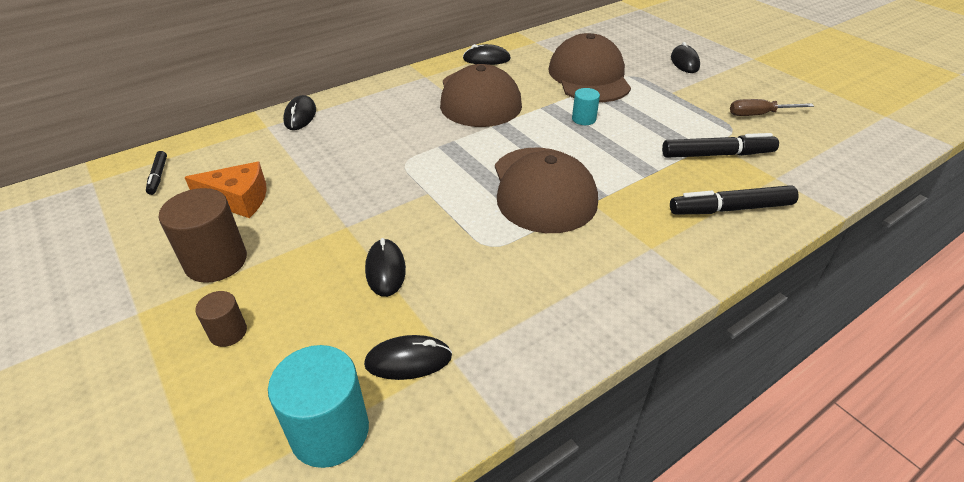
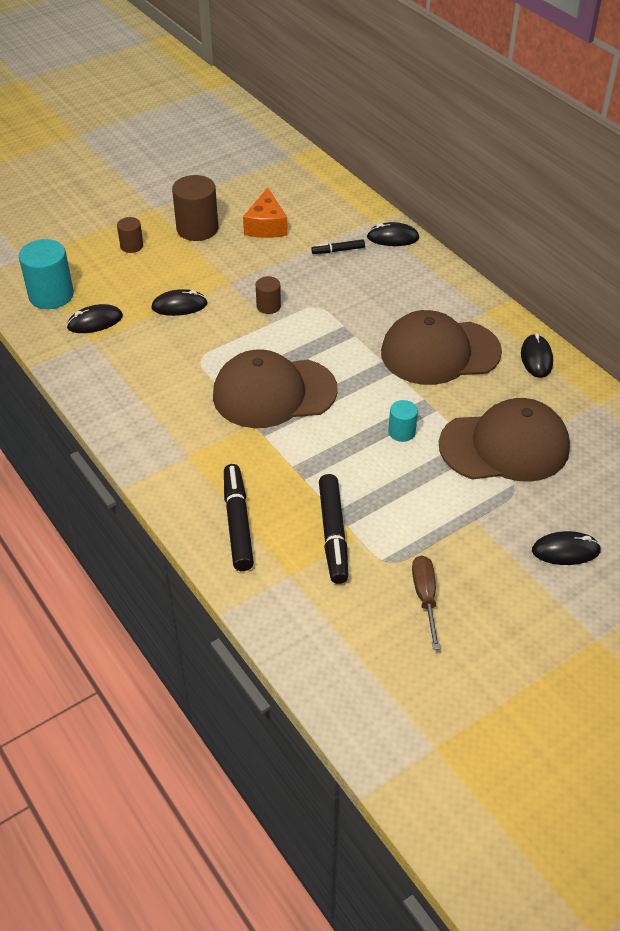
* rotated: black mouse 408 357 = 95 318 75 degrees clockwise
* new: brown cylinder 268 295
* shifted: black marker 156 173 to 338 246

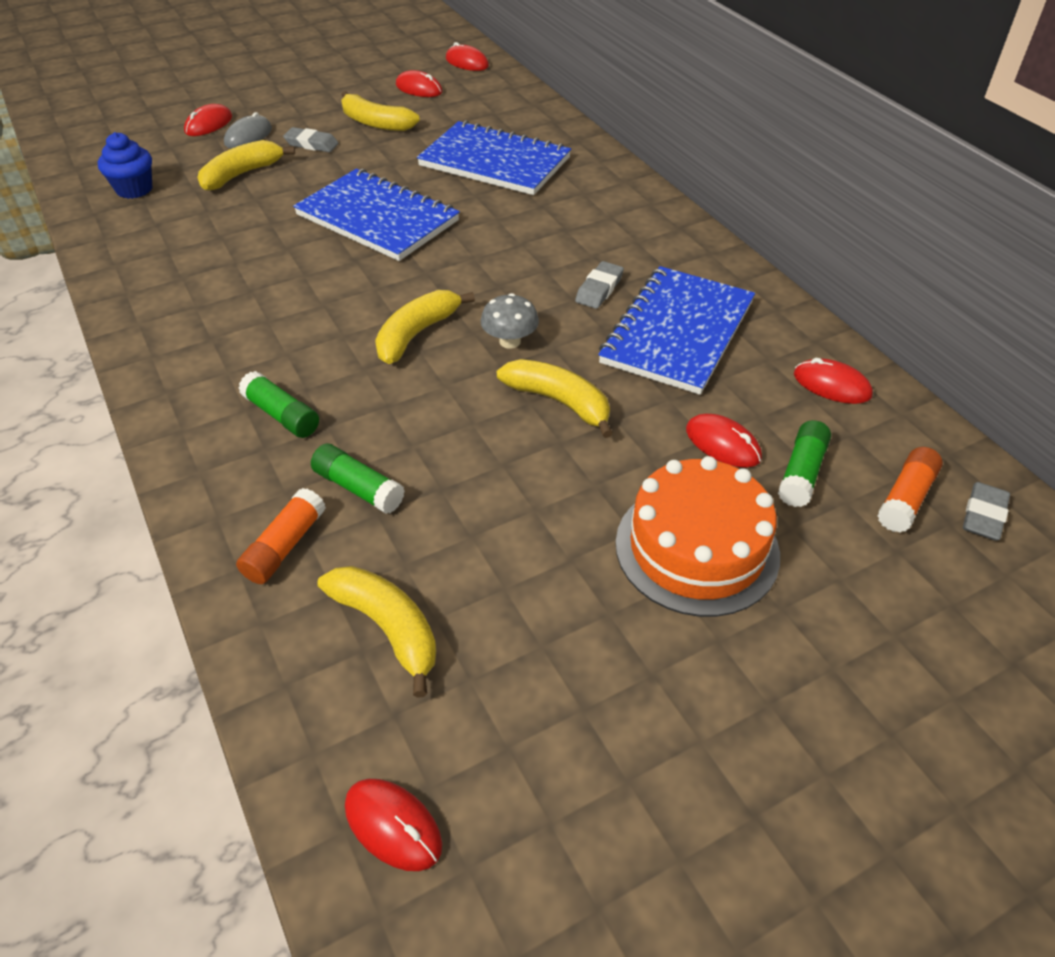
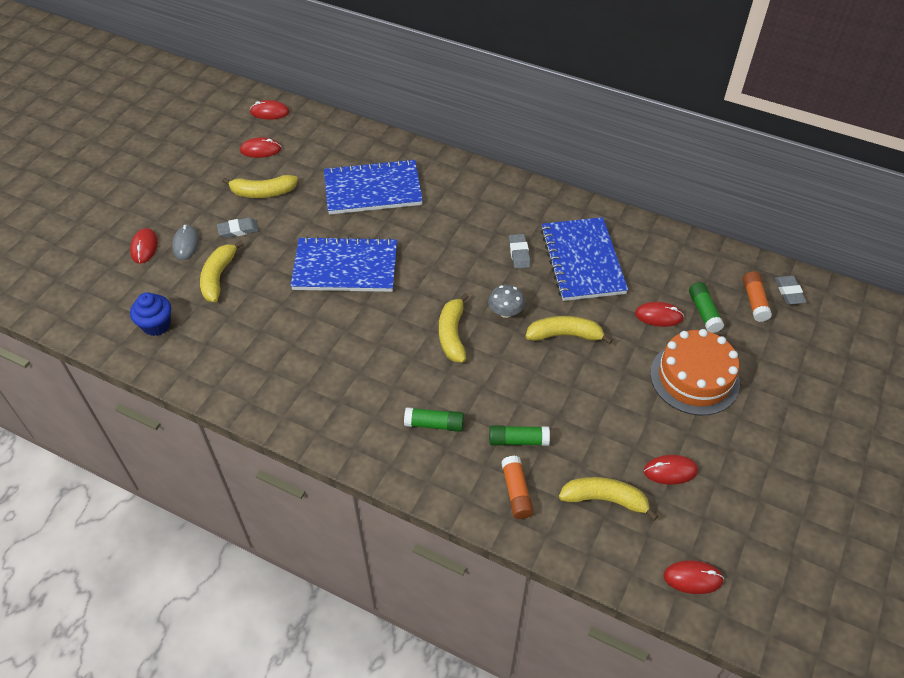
* shifted: red mouse 833 381 to 671 469

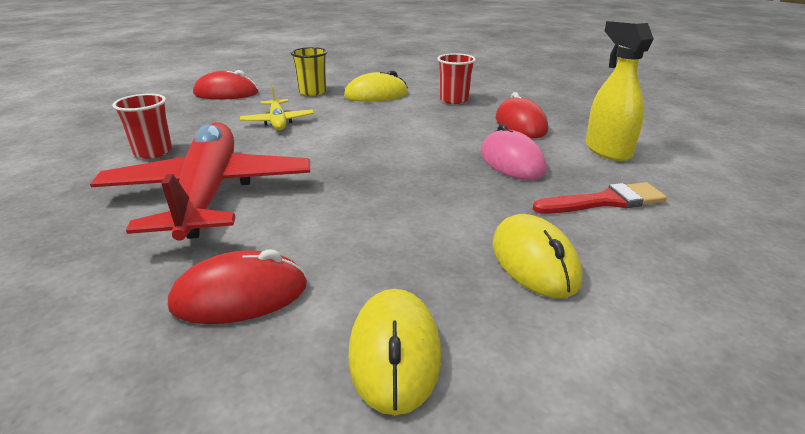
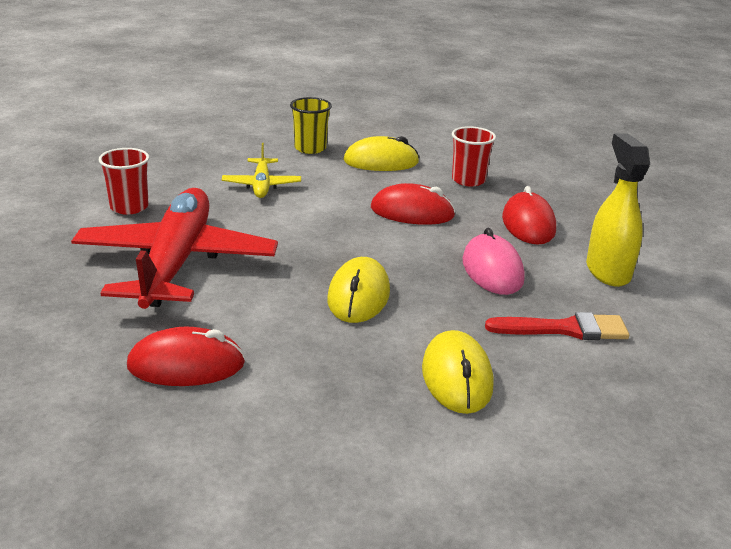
* shifted: yellow mouse 395 352 to 358 290
* shifted: red mouse 225 85 to 413 204

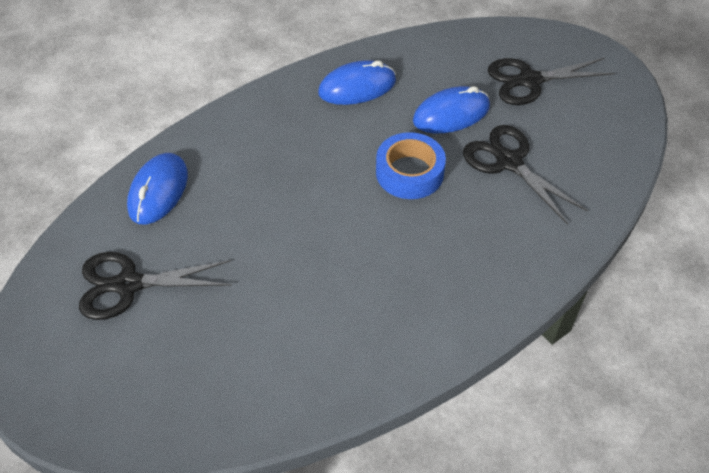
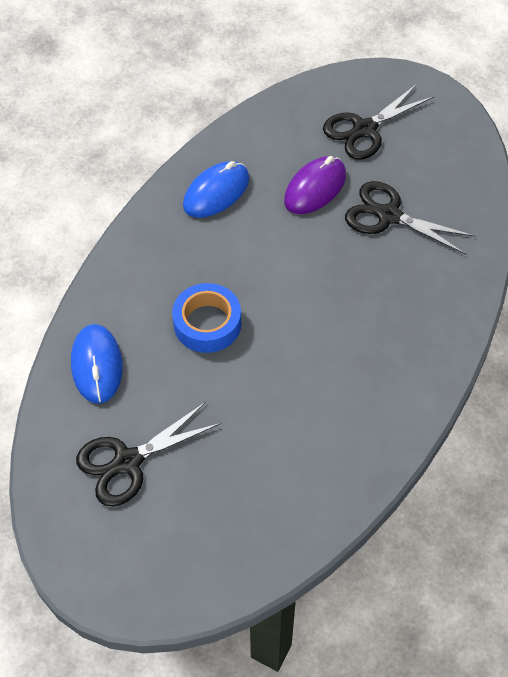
* shifted: blue tape 411 165 to 206 318
* repainted: blue mouse 451 109 to purple mouse 315 185

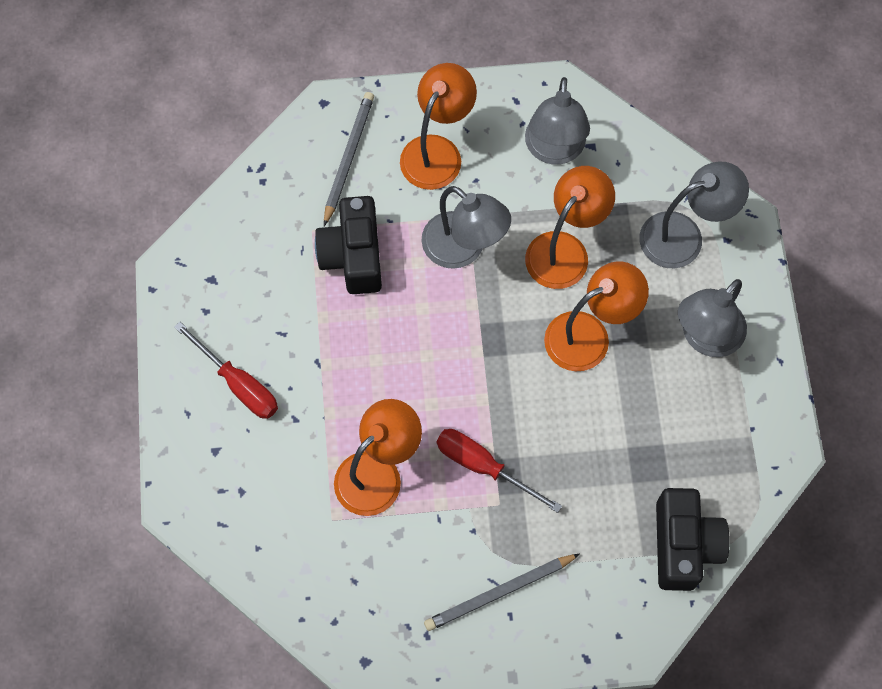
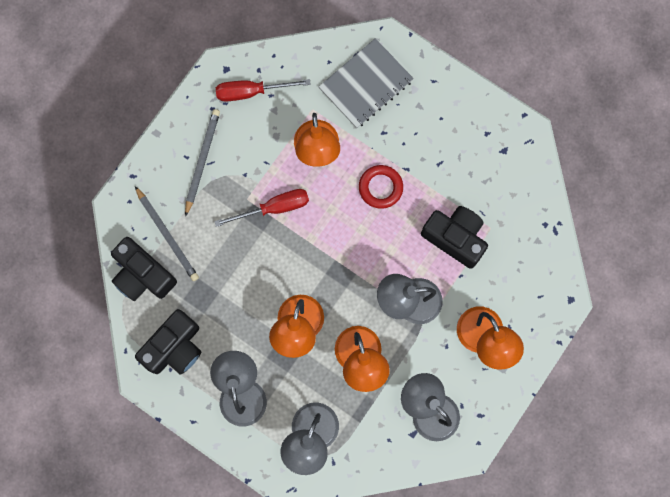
* shifted: grey pencil 349 159 to 167 233
* new: black camera 168 342
* shifted: red screwdriver 226 370 to 263 90
* new: grey notebook 366 83
* new: red ring 381 187

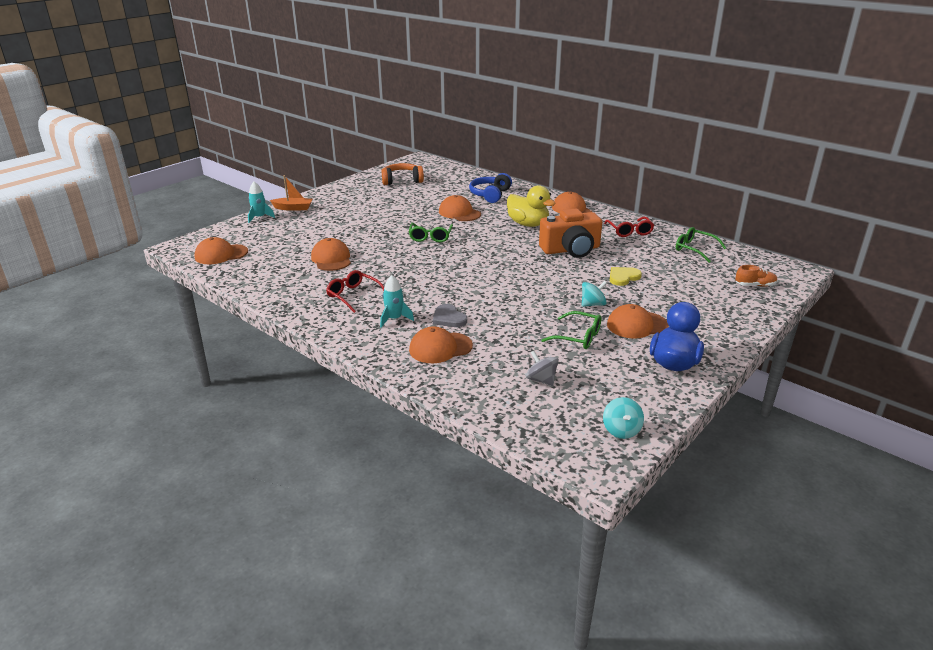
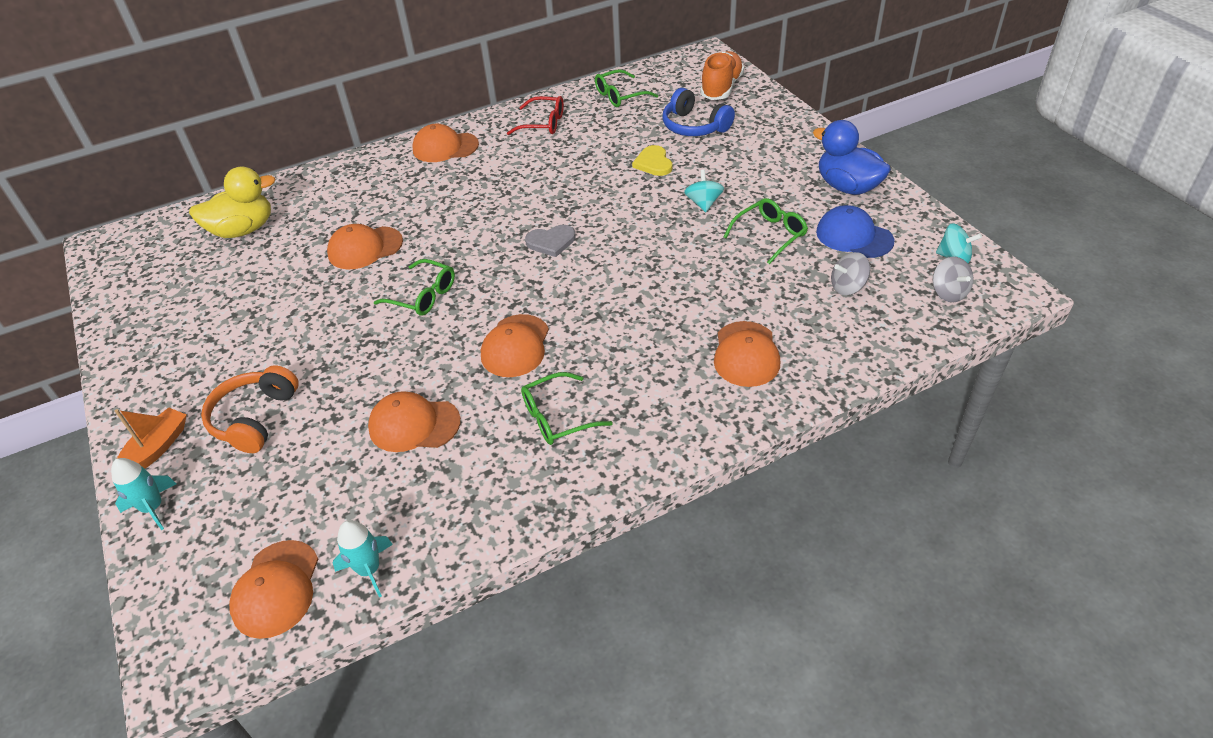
* shifted: yellow duck 531 206 to 232 202
* shifted: orange headphones 403 174 to 250 409
* shifted: turquoise rocket 397 301 to 363 559
* shifted: orange cap 638 321 to 515 345
* repainted: red glasses 355 291 to green glasses 567 408
* shifted: grey heart 450 315 to 550 241
* shifted: blue headphones 490 188 to 698 112
* scaled: orange shoe 757 276 = 722 75 x1.67
* new: blue cap 855 231
* new: grey spinning top 953 279
* gone: orange camera 570 233

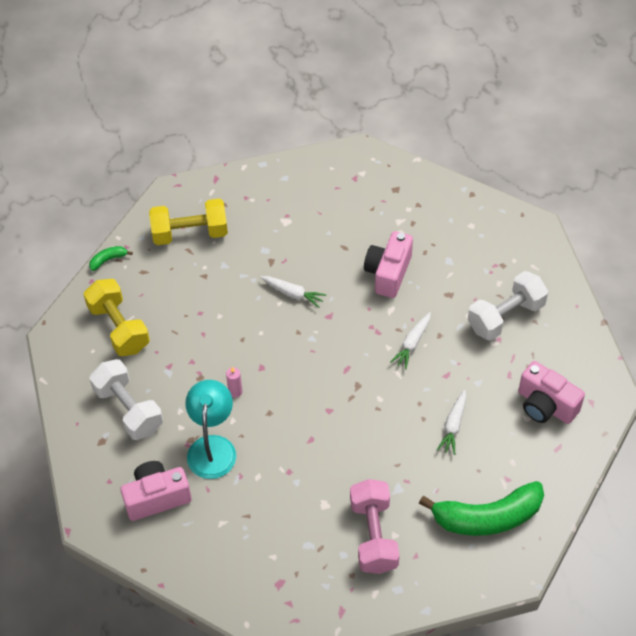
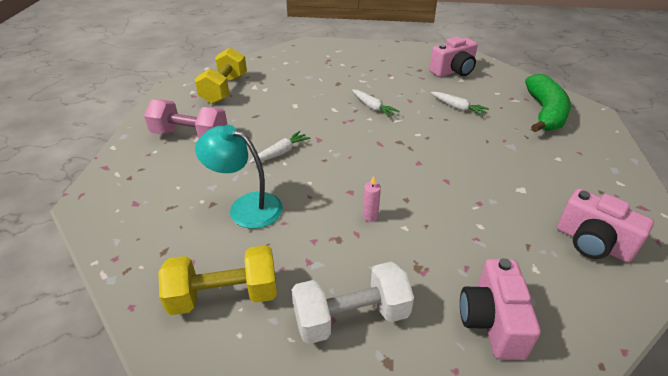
* shifted: pink dumbbell 375 526 to 186 118
* shifted: yellow dumbbell 188 221 to 221 75
* shifted: turquoise lamp 210 429 to 239 177
* shifted: pink camera 388 264 to 605 226
* gone: green banana 111 258
* gone: white dumbbell 508 306

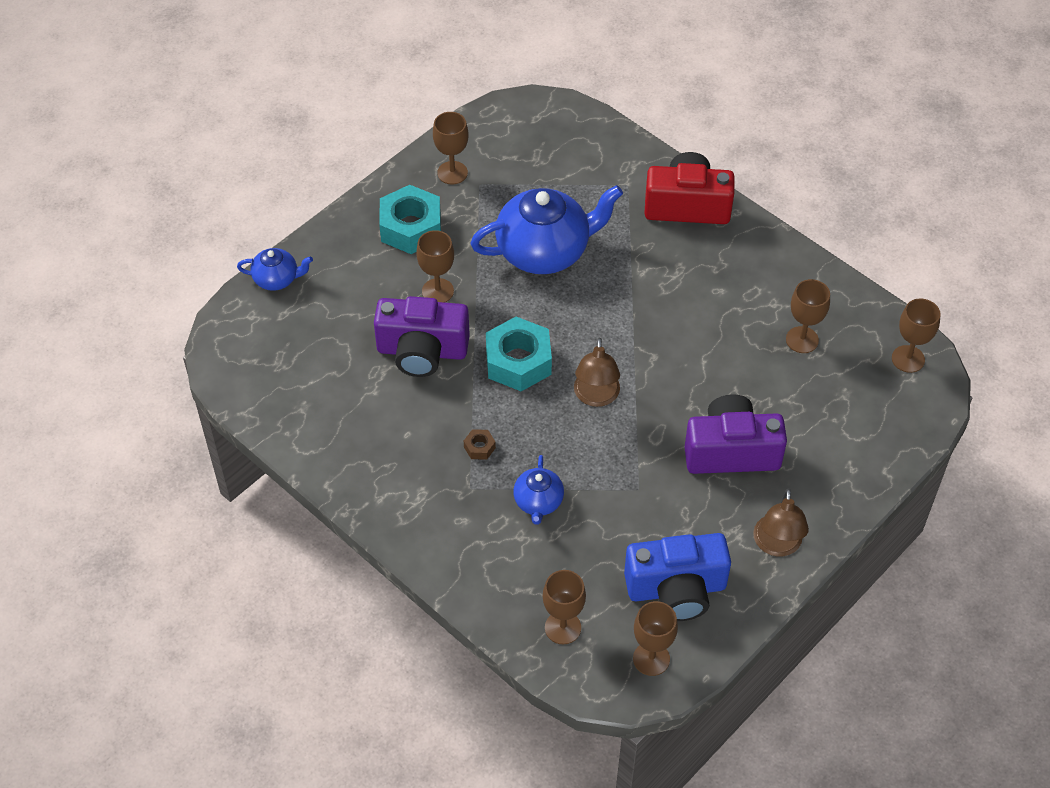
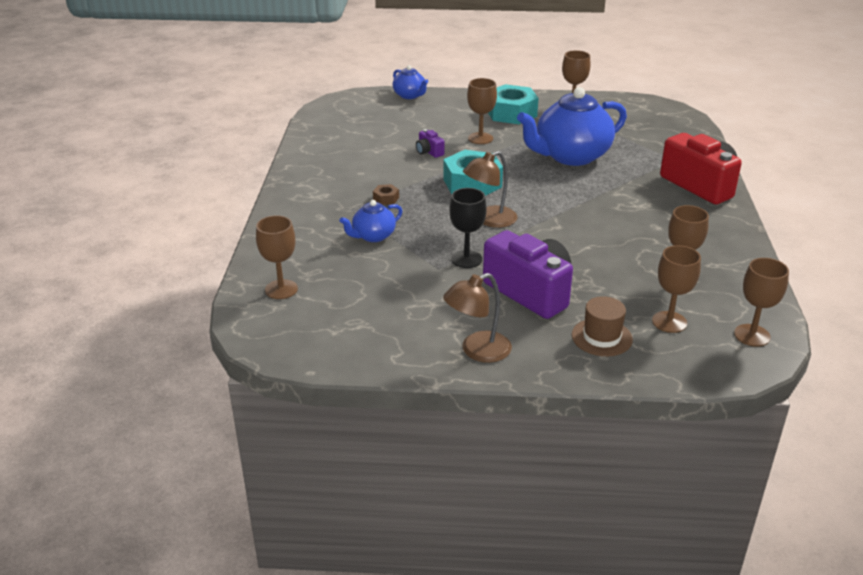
* scaled: purple camera 422 336 = 430 143 x0.43
* new: black goblet 468 228
* rotated: blue teapot 546 229 = 572 126 120 degrees clockwise
* new: brown hat 602 326
* shifted: brown goblet 655 638 to 676 289
* gone: blue camera 677 577

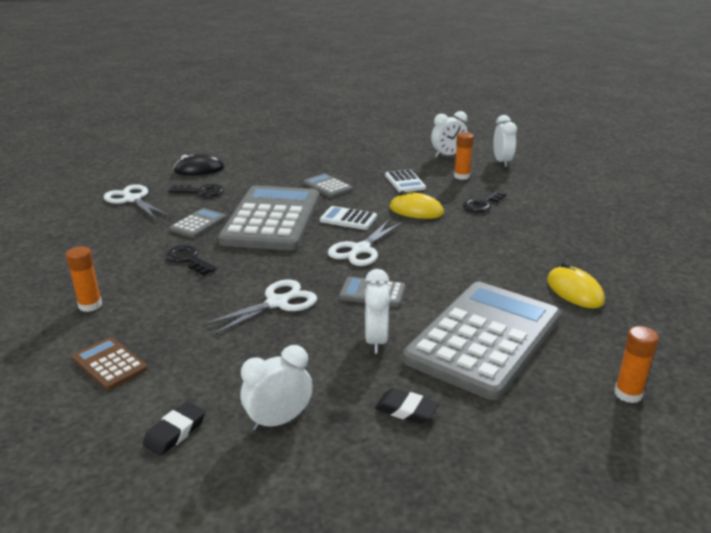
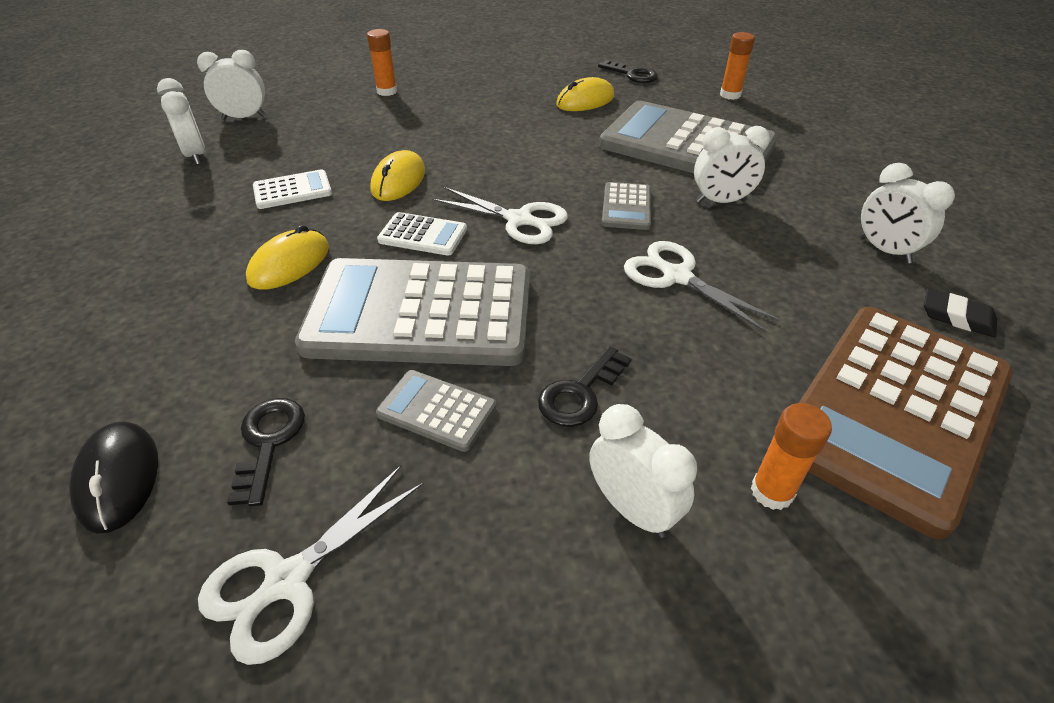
* swapped: grey calculator 328 185 to yellow mouse 287 257
* shifted: orange glue stick 464 156 to 382 62
* rotated: white calculator 348 218 = 422 234 90 degrees counterclockwise
* new: white clock 643 471
* shifted: black key 484 201 to 628 71
* scaled: brown calculator 109 363 = 906 423 x2.37
* gone: black eraser 407 406

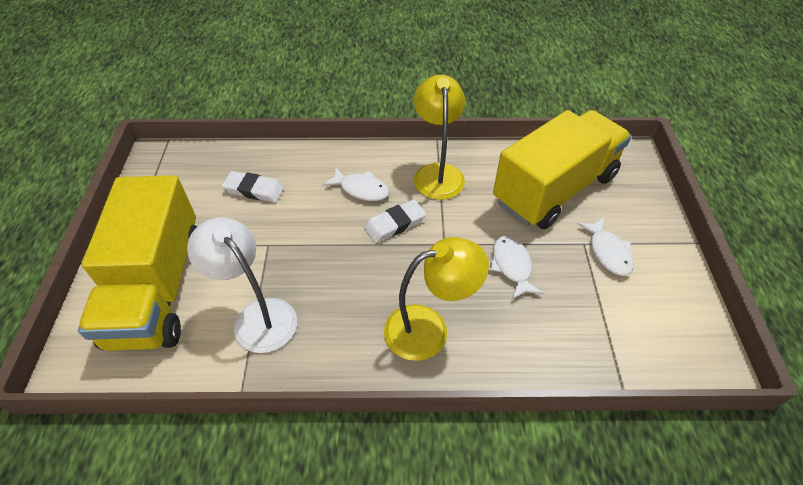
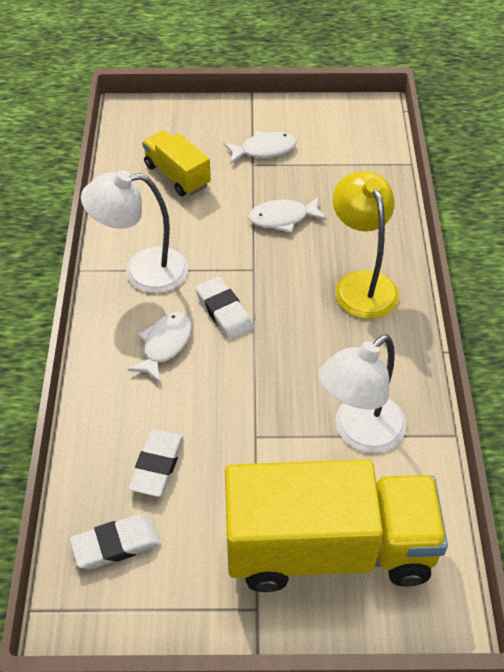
* new: white eraser 115 541
* repainted: yellow lamp 439 137 to white lamp 134 231
* scaled: yellow truck 562 169 = 176 163 x0.50

